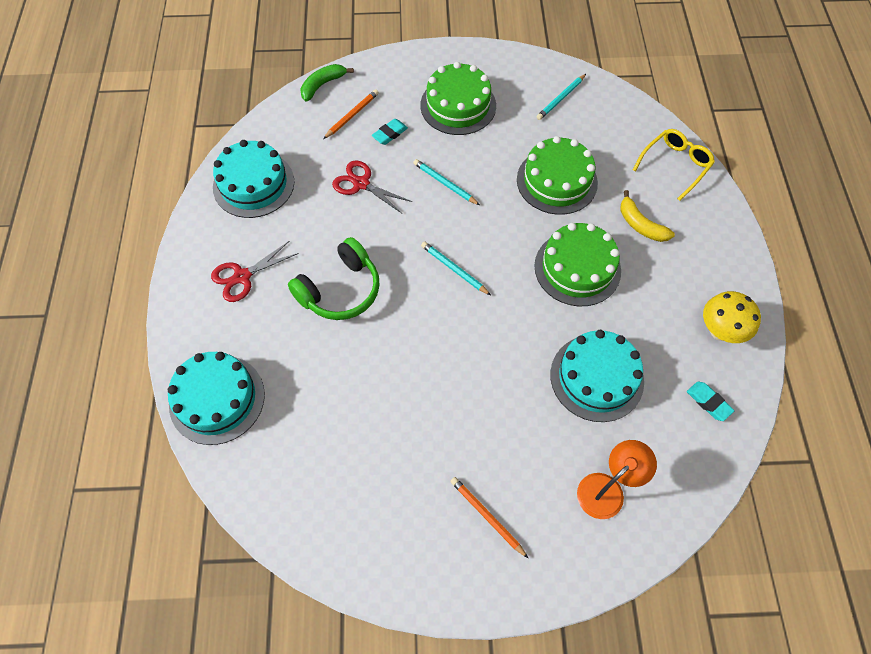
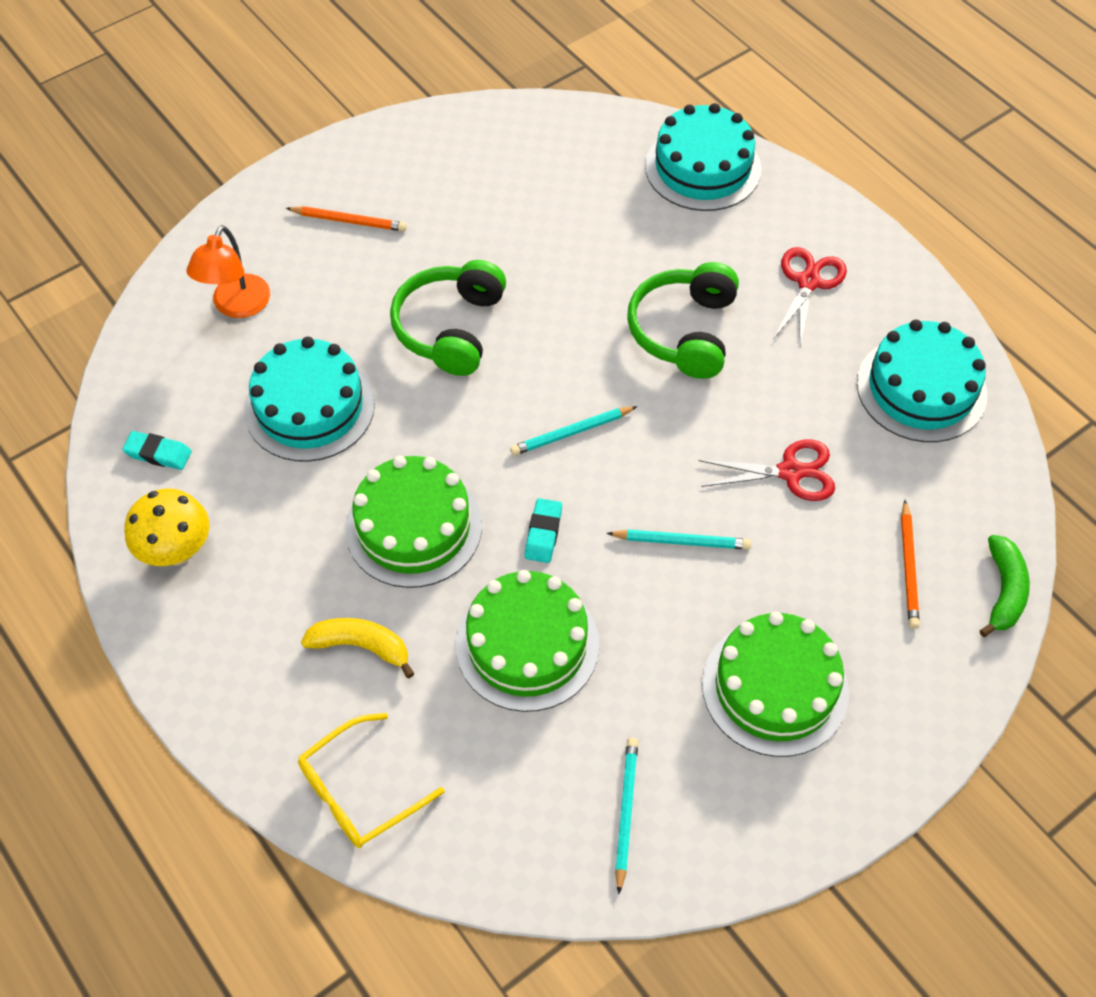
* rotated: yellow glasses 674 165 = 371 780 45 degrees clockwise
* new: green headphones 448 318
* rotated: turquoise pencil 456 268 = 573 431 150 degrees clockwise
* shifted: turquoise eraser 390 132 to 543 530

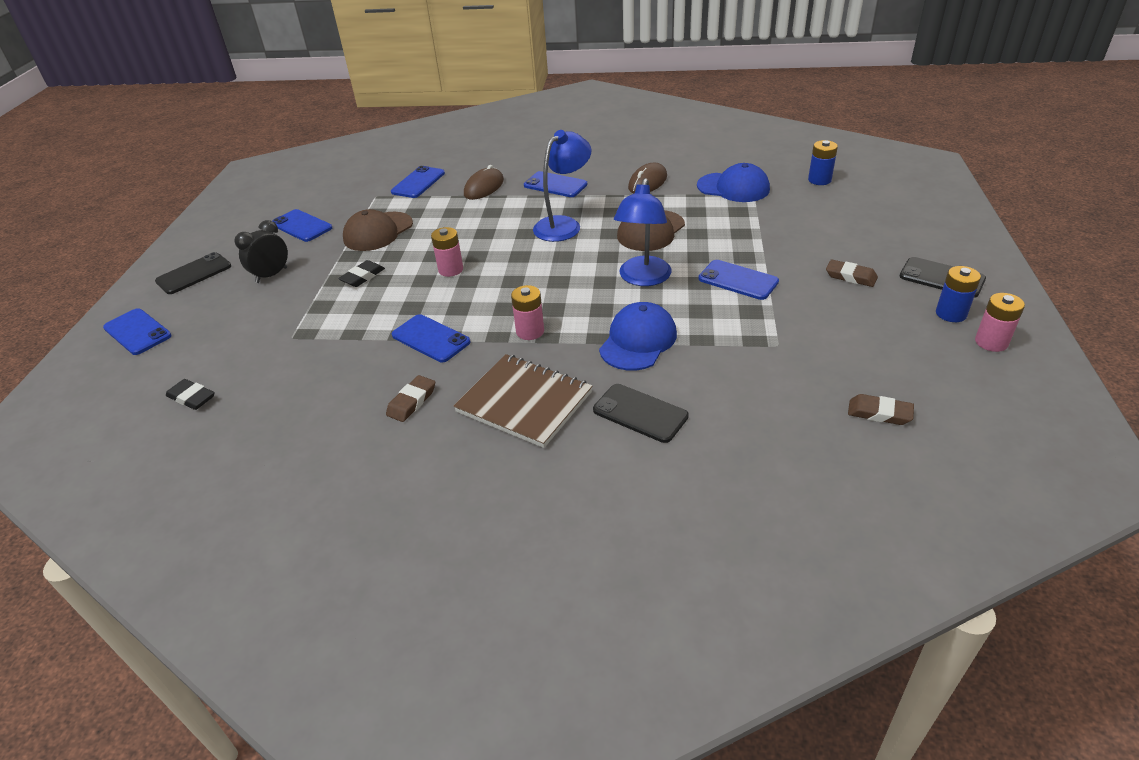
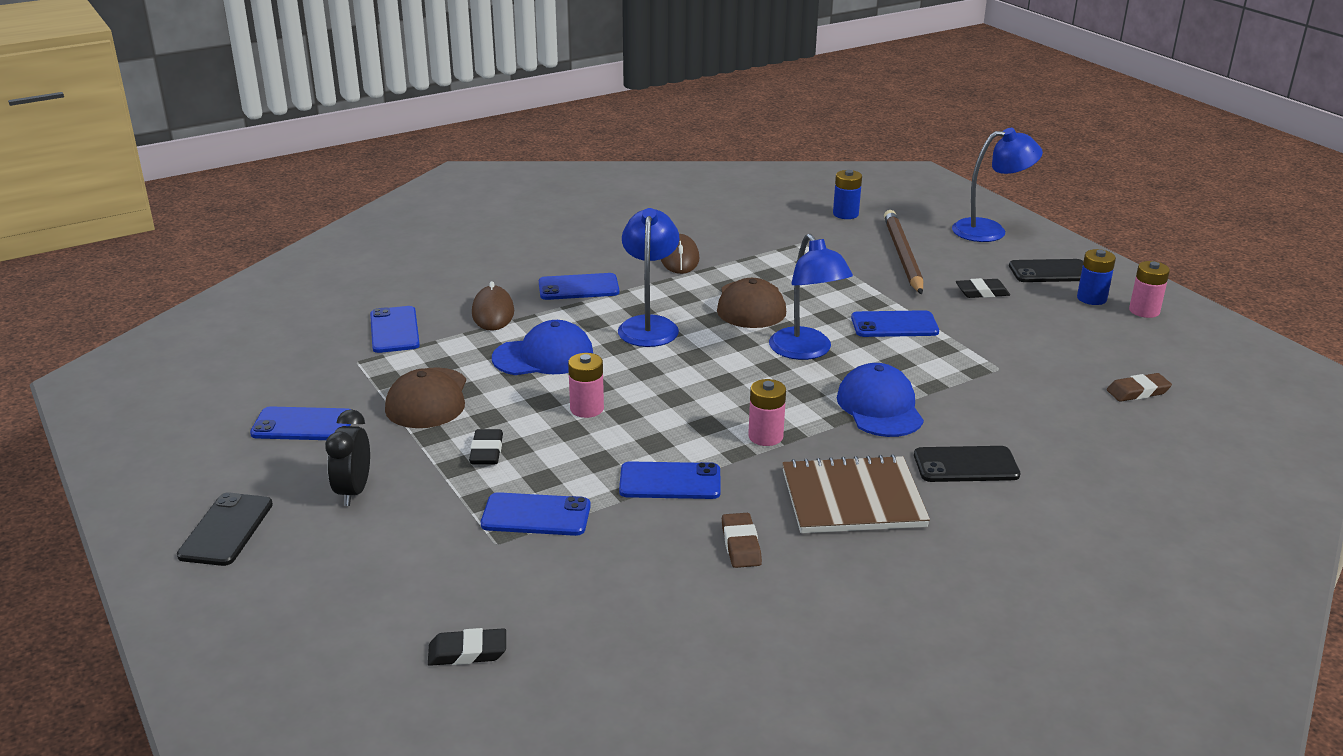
* shifted: blue phone 137 331 to 536 514
* shifted: blue cap 733 182 to 542 347
* new: brown pencil 903 252
* new: blue lamp 997 185
* repainted: brown eraser 852 273 to black eraser 983 288

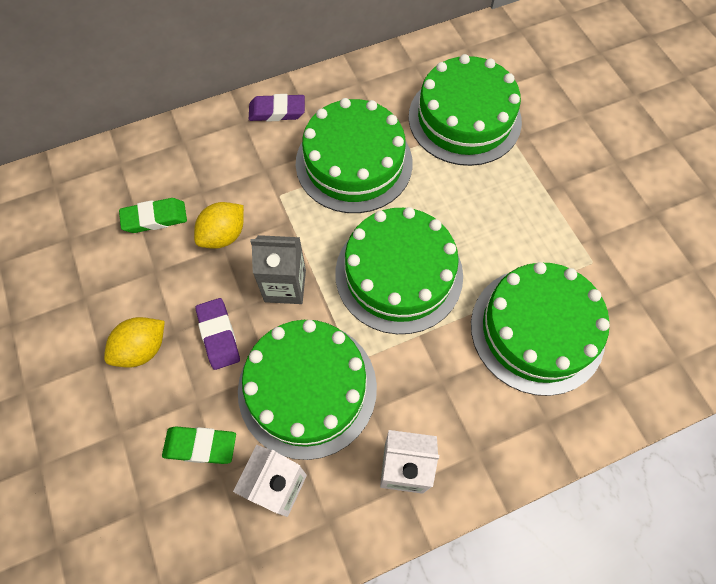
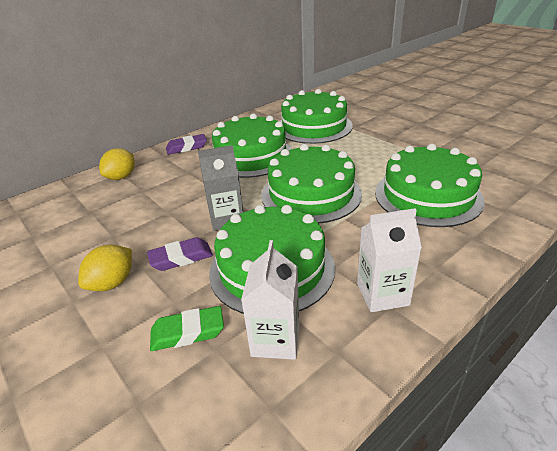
* shifted: yellow lemon 219 225 to 117 164
* rotated: purple eraser 217 334 = 180 254 75 degrees counterclockwise
* gone: green eraser 153 215

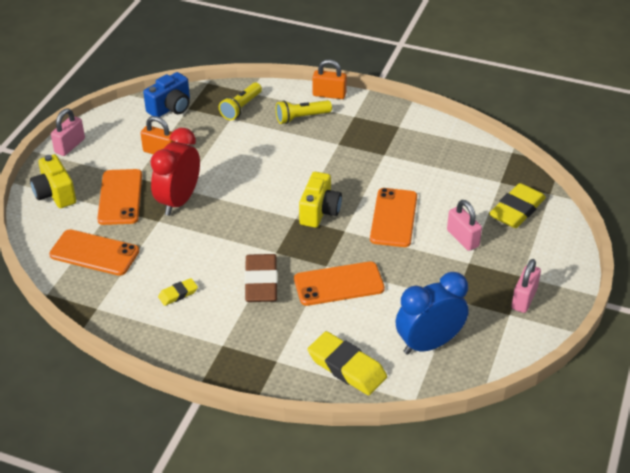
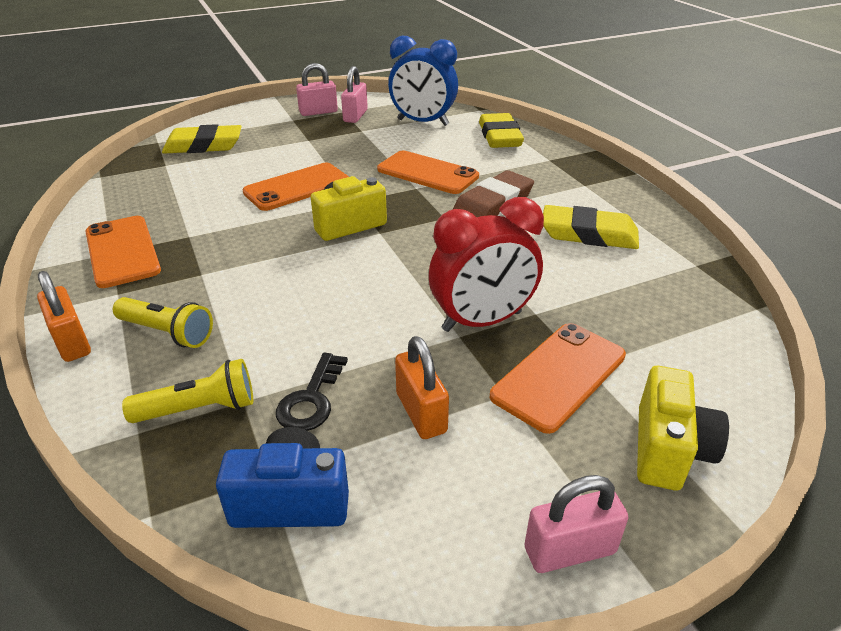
* shifted: orange phone 94 252 to 123 252
* new: black key 312 392
* shifted: pink padlock 464 225 to 354 94
* scaled: yellow eraser 178 292 = 591 227 x1.93

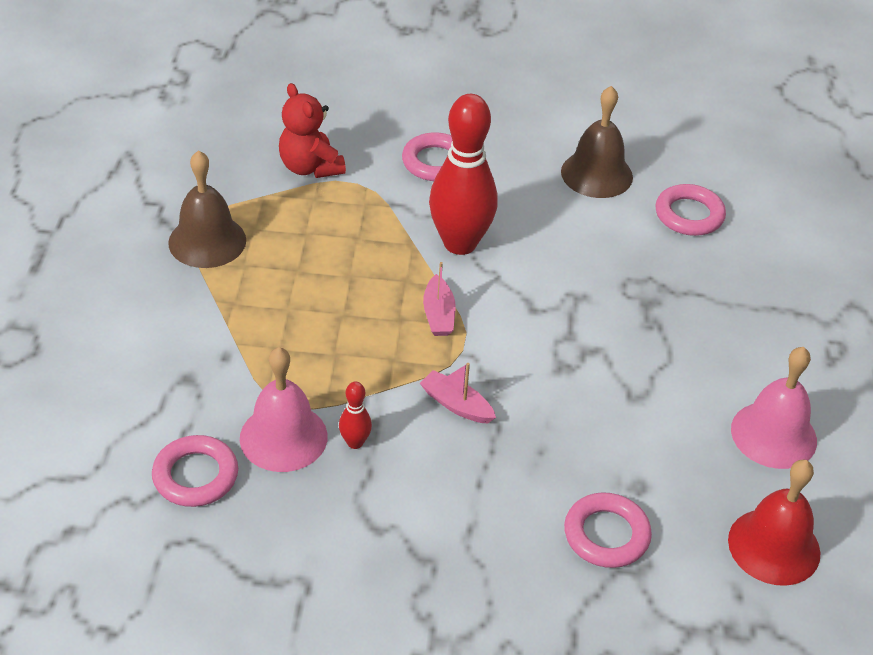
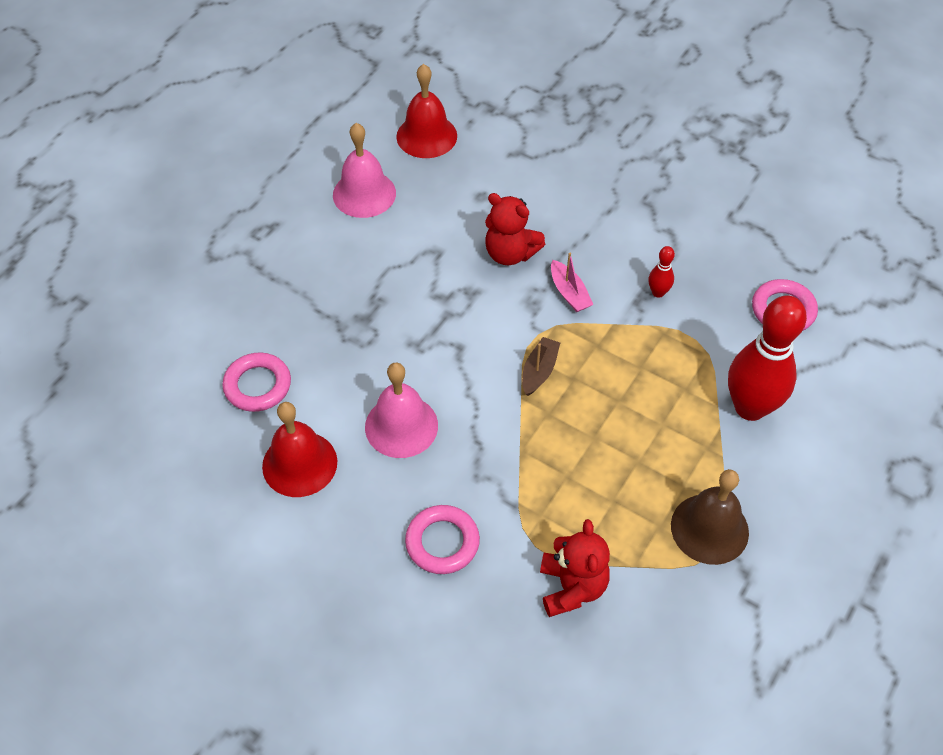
* repainted: brown bell 597 142 to red bell 300 449
* shifted: pink bell 284 409 to 401 410
* new: red teddy bear 515 229
* repainted: pink boat 439 299 to brown boat 541 366
* shifted: red bowling pin 463 174 to 767 358
* gone: pink ring 608 530

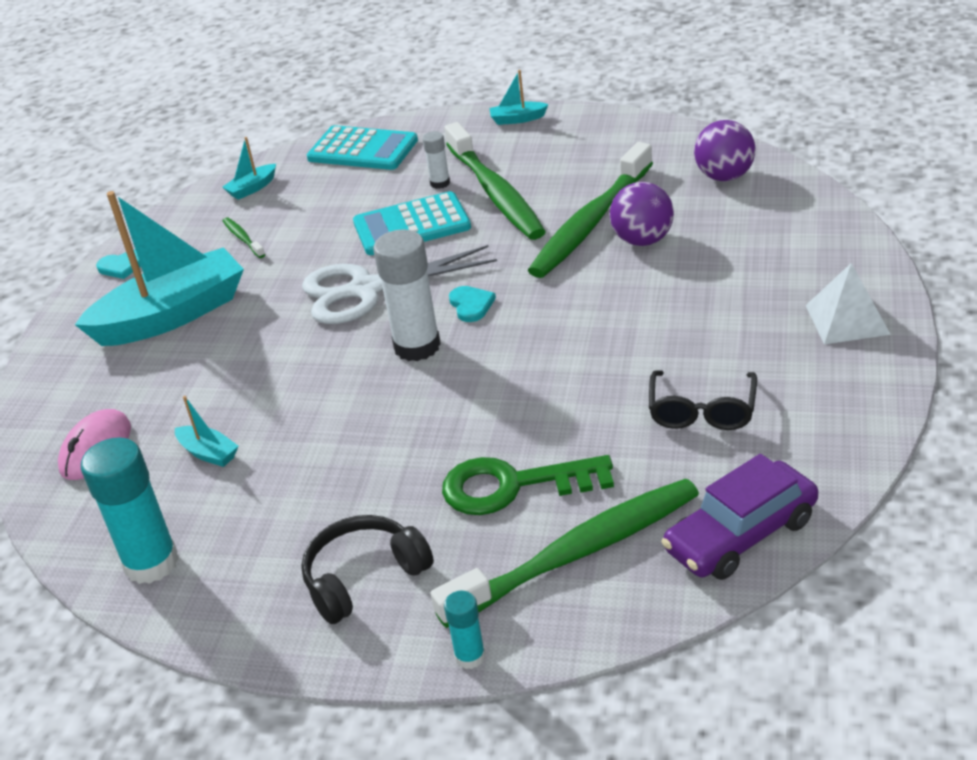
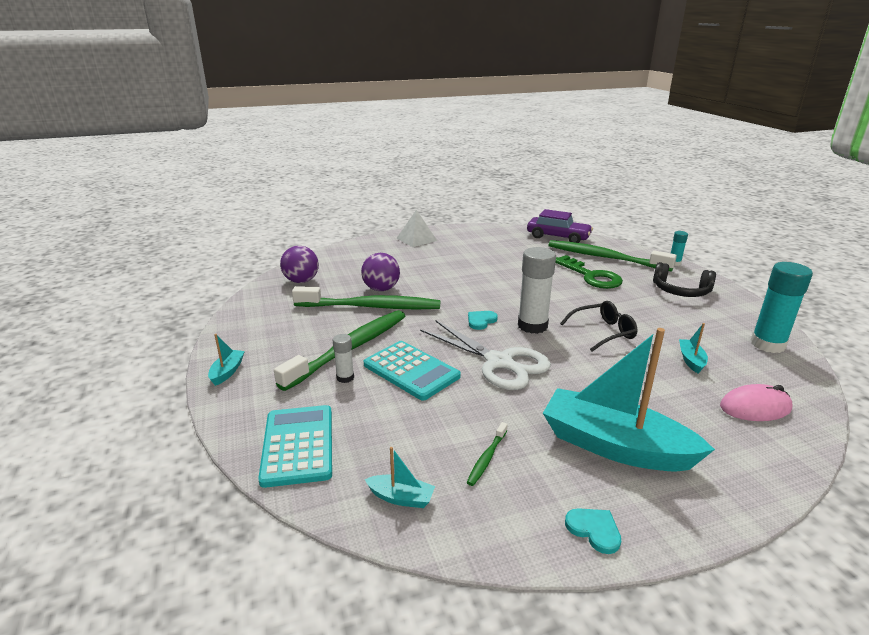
* rotated: turquoise boat 519 97 = 226 360 135 degrees counterclockwise
* shifted: black glasses 703 400 to 599 326

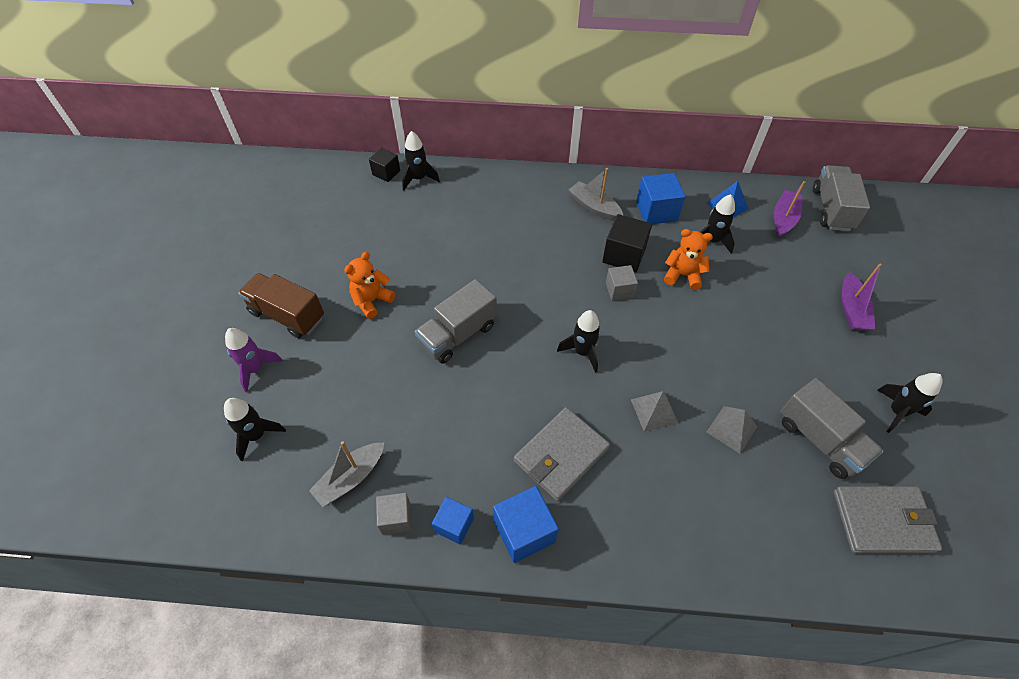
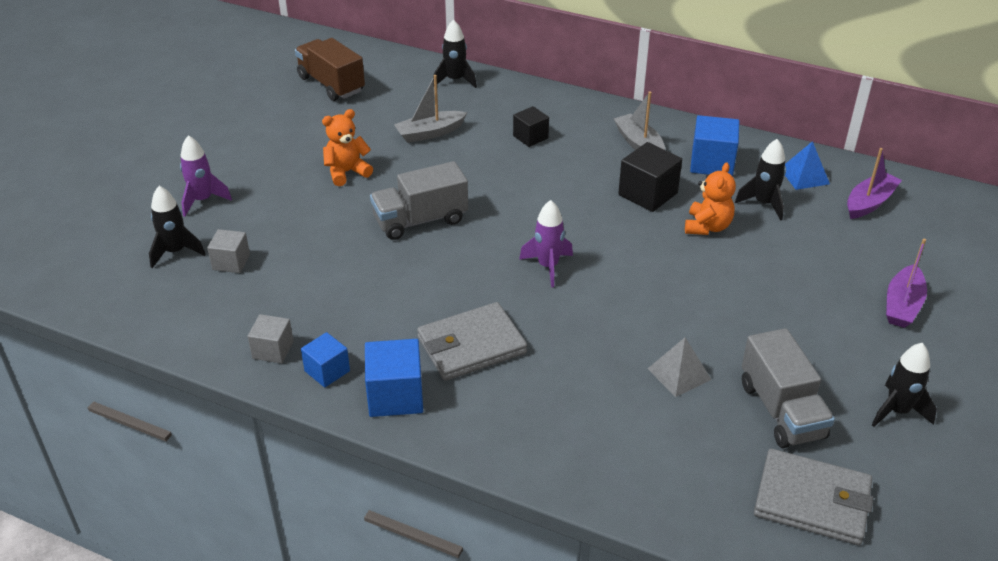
* shifted: grey cube 622 283 to 228 251
* shifted: brown truck 281 305 to 330 69
* shifted: grey boat 346 474 to 430 109
* shifted: black cube 384 165 to 531 126
* repainted: black rocket 579 341 to purple rocket 546 243
* rotated: orange teddy bear 688 259 = 710 198 75 degrees clockwise
* gone: grey pyramid 654 411
* gone: grey truck 841 198

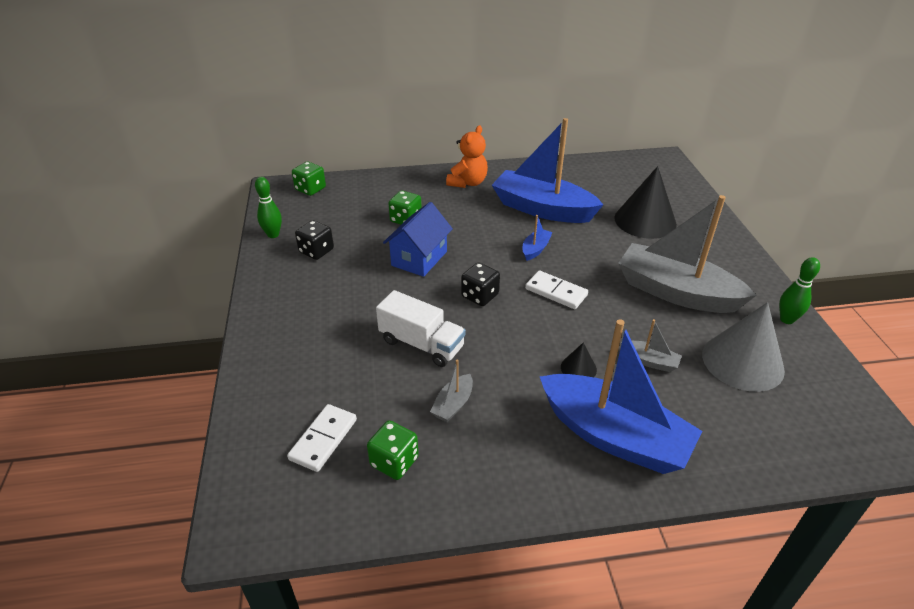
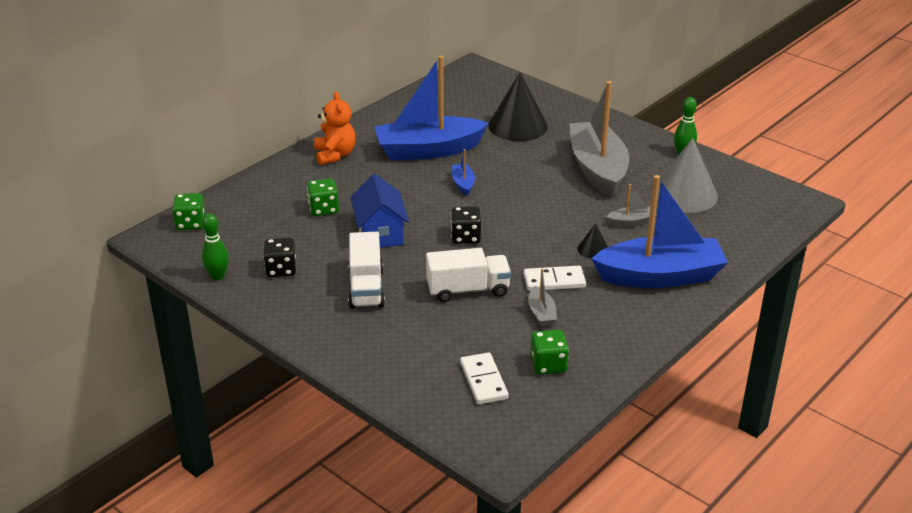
* new: white truck 366 270
* shifted: white domino 556 290 to 555 278
* rotated: grey boat 687 254 = 599 139 90 degrees clockwise

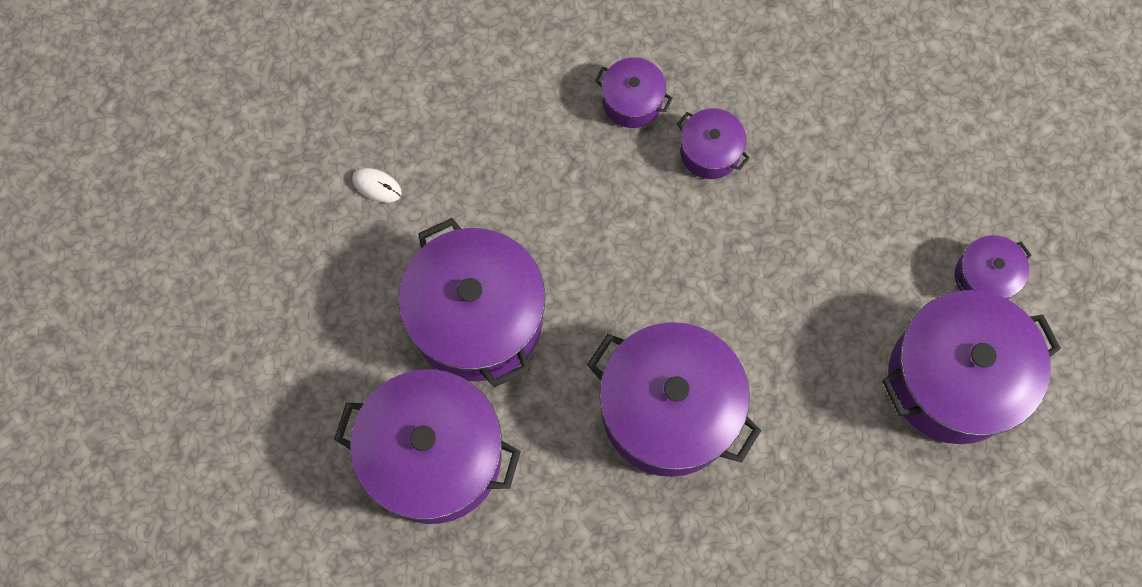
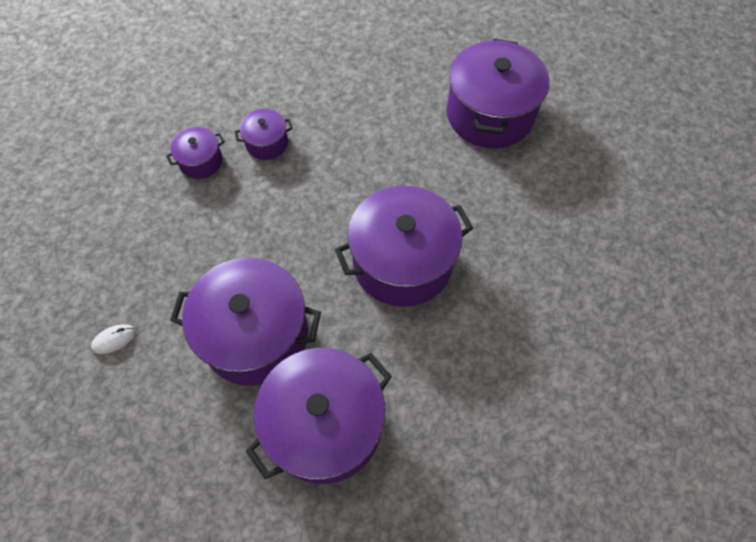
* gone: purple pot 993 267

